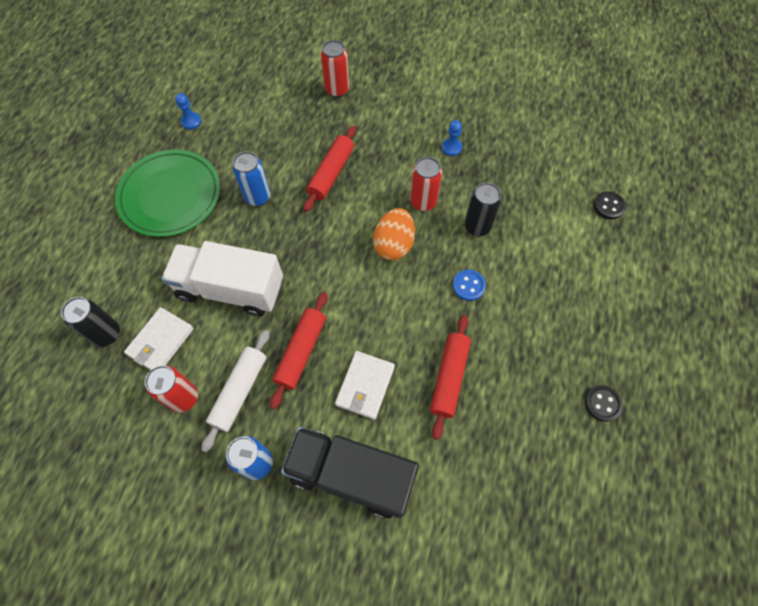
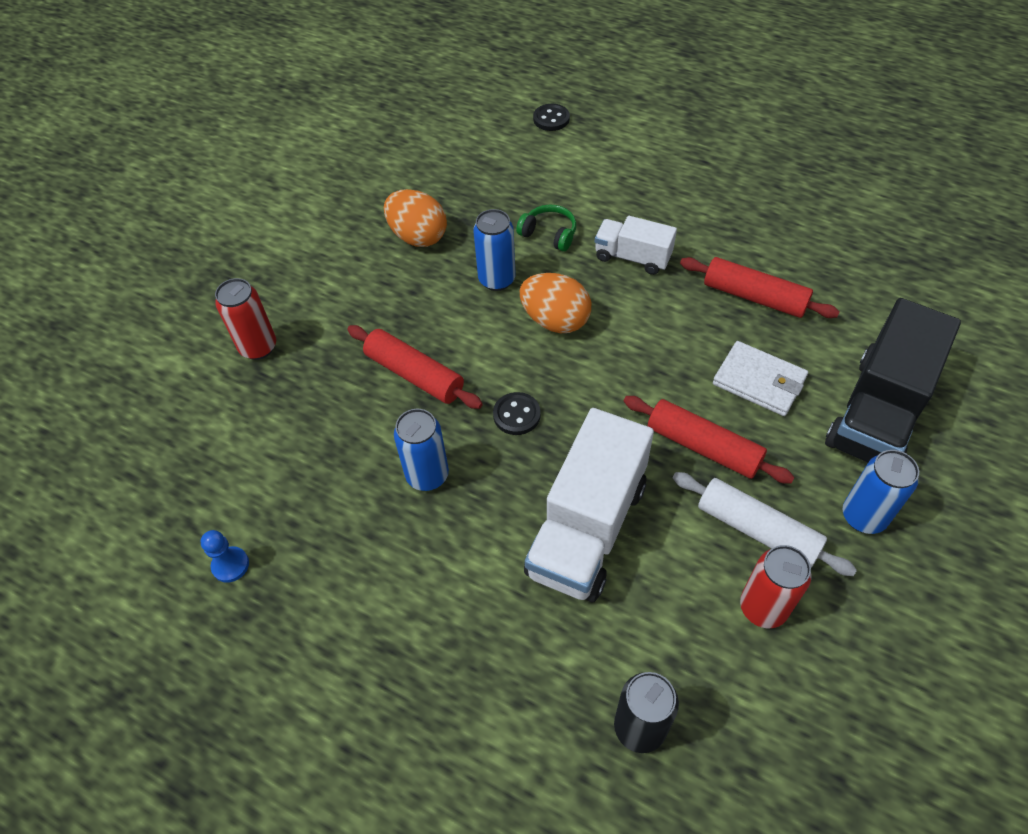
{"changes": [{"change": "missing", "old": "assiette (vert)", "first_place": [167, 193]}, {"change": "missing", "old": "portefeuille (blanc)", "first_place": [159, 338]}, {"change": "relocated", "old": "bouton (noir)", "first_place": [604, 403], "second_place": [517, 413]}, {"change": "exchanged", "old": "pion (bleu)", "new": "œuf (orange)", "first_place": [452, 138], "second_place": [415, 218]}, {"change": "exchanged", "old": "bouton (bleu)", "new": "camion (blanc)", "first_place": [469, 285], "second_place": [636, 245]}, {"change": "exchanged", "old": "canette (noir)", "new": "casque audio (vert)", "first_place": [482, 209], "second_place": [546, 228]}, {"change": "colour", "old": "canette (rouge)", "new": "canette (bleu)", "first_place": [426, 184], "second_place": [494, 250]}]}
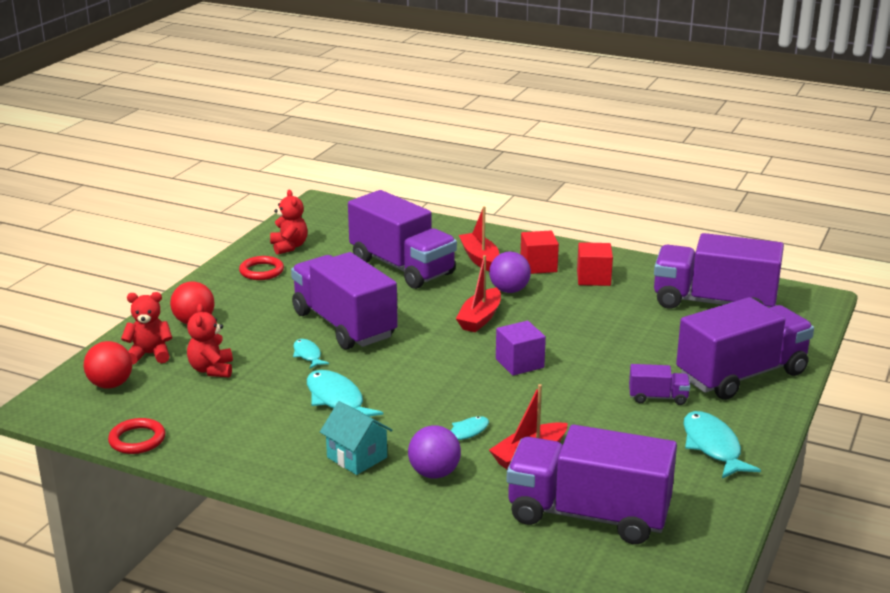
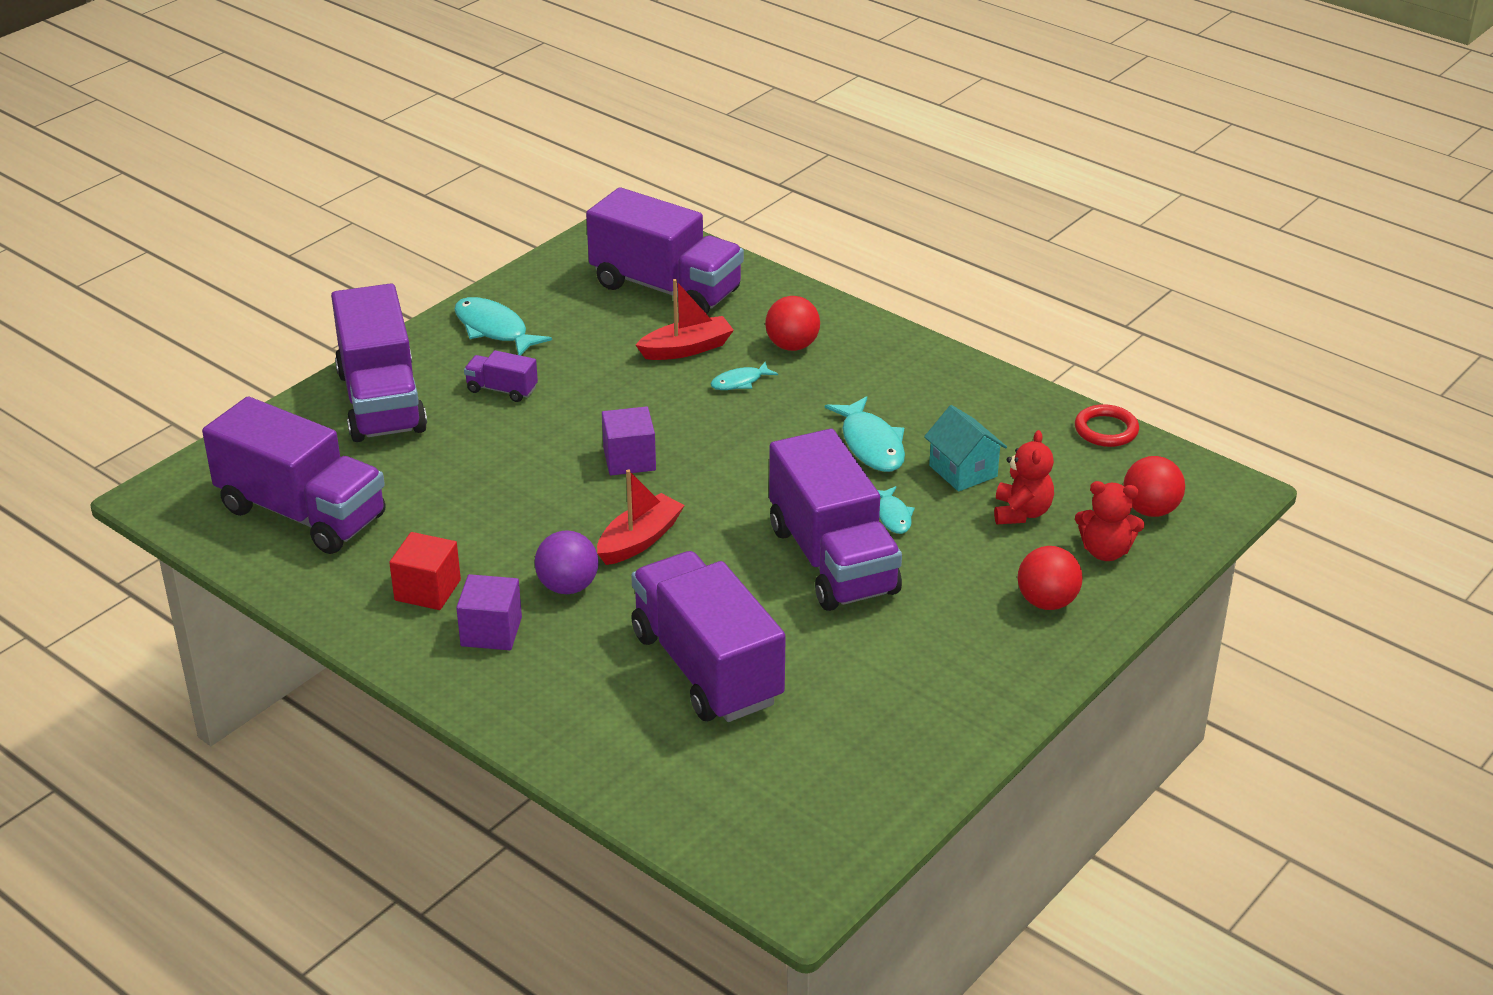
{"changes": [{"change": "missing", "old": "anneau (rouge)", "first_place": [261, 268]}, {"change": "missing", "old": "ours en peluche (rouge)", "first_place": [289, 222]}, {"change": "missing", "old": "bateau (rouge)", "first_place": [479, 238]}, {"change": "relocated", "old": "maison (turquoise)", "first_place": [356, 438], "second_place": [965, 448]}, {"change": "colour", "old": "balle (violet)", "new": "balle (rouge)", "first_place": [434, 452], "second_place": [792, 323]}, {"change": "colour", "old": "cube (rouge)", "new": "cube (violet)", "first_place": [540, 252], "second_place": [489, 612]}, {"change": "spun", "old": "camion (violet)", "first_place": [745, 348], "second_place": [379, 362], "degrees": -90}, {"change": "spun", "old": "poisson (turquoise)", "first_place": [722, 445], "second_place": [503, 326], "degrees": 135}]}
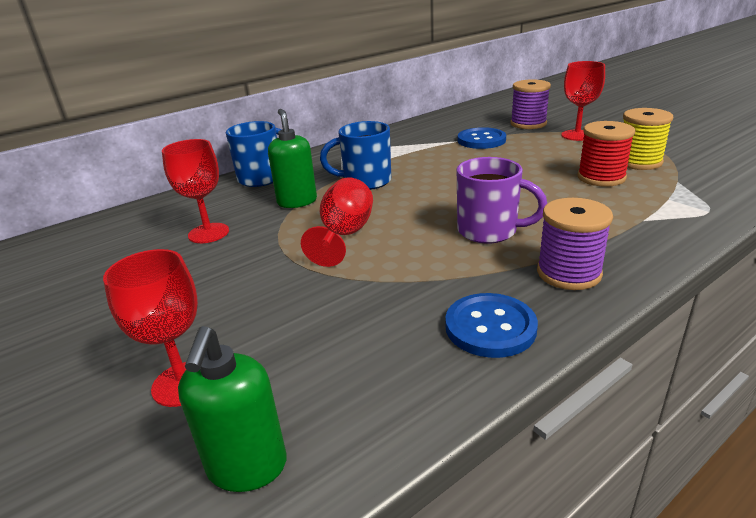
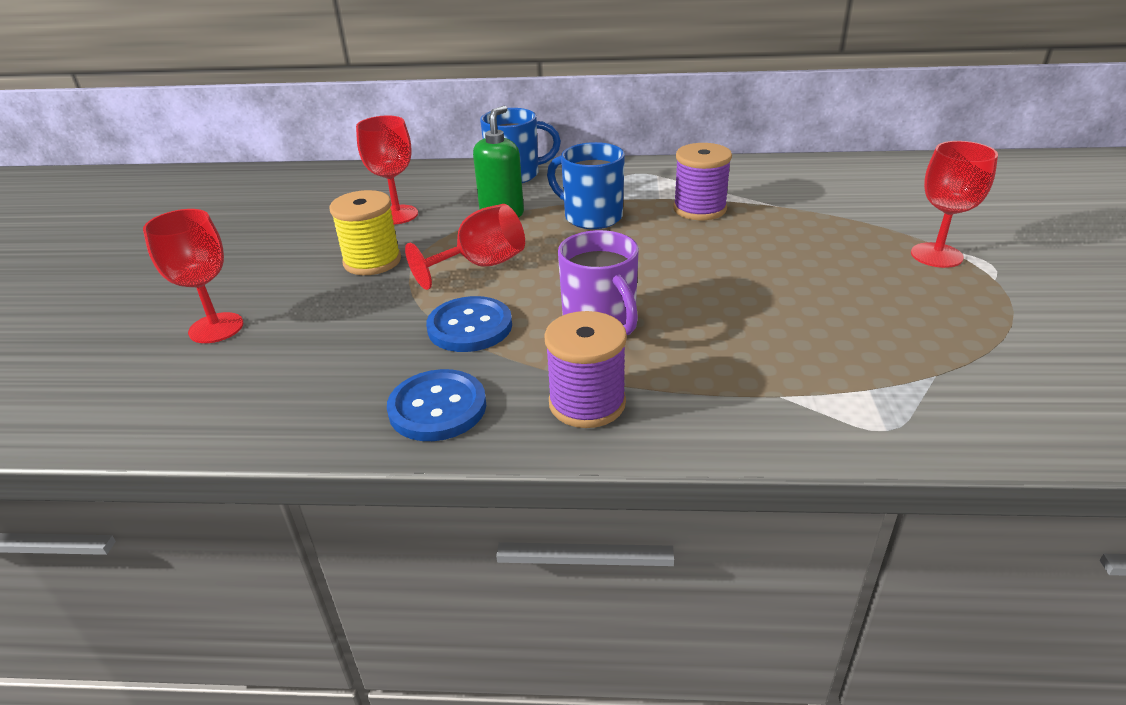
{"changes": [{"change": "missing", "old": "distributeur de savon (vert)", "first_place": [232, 409]}, {"change": "missing", "old": "bobine (rouge)", "first_place": [606, 154]}, {"change": "relocated", "old": "bouton (bleu)", "first_place": [482, 138], "second_place": [469, 324]}, {"change": "relocated", "old": "bobine (violet)", "first_place": [530, 104], "second_place": [702, 181]}, {"change": "relocated", "old": "bobine (jaune)", "first_place": [648, 139], "second_place": [365, 232]}]}
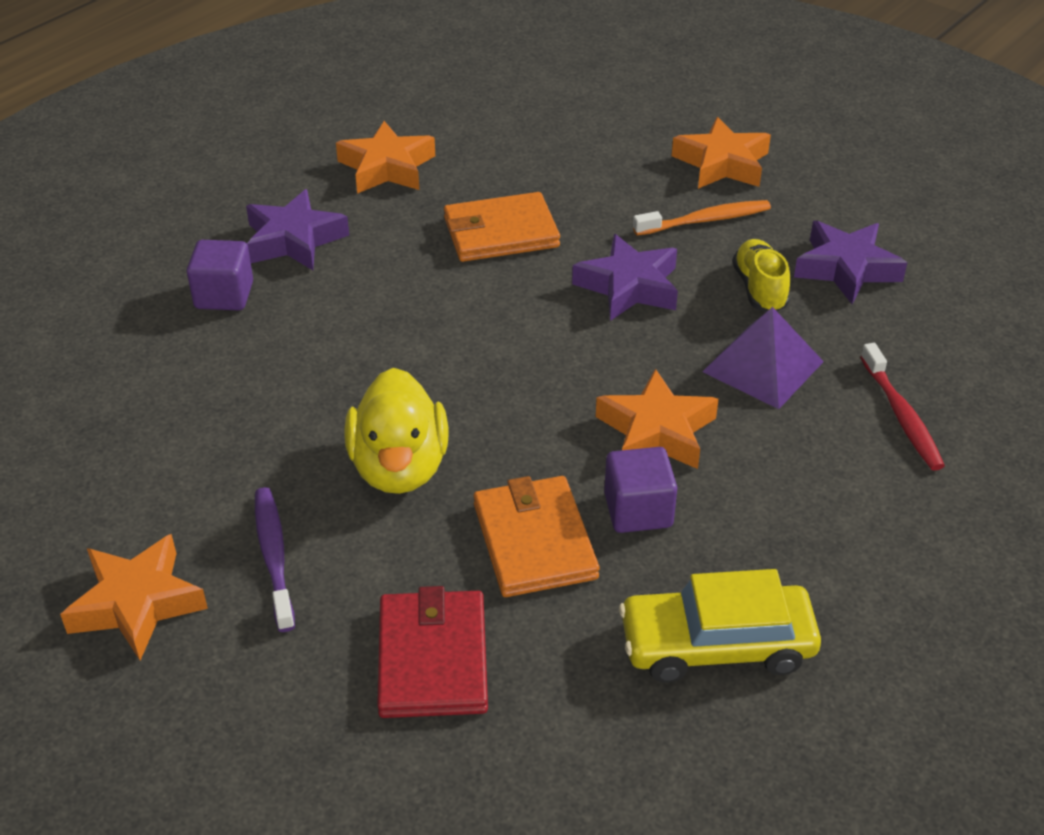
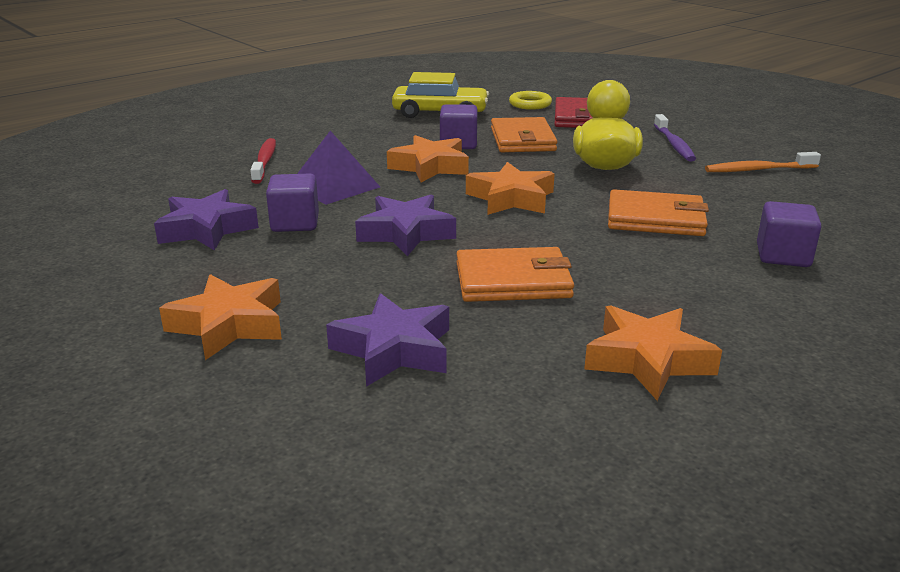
{"changes": [{"change": "appeared", "new": "anneau (jaune)", "second_place": [530, 100]}, {"change": "appeared", "new": "portefeuille (orange)", "second_place": [658, 212]}, {"change": "relocated", "old": "étoile (orange)", "first_place": [134, 597], "second_place": [510, 188]}, {"change": "relocated", "old": "étoile (violet)", "first_place": [297, 229], "second_place": [387, 340]}, {"change": "relocated", "old": "brosse à dents (orange)", "first_place": [702, 217], "second_place": [763, 162]}, {"change": "exchanged", "old": "chaussure (jaune)", "new": "cube (violet)", "first_place": [761, 275], "second_place": [292, 203]}]}
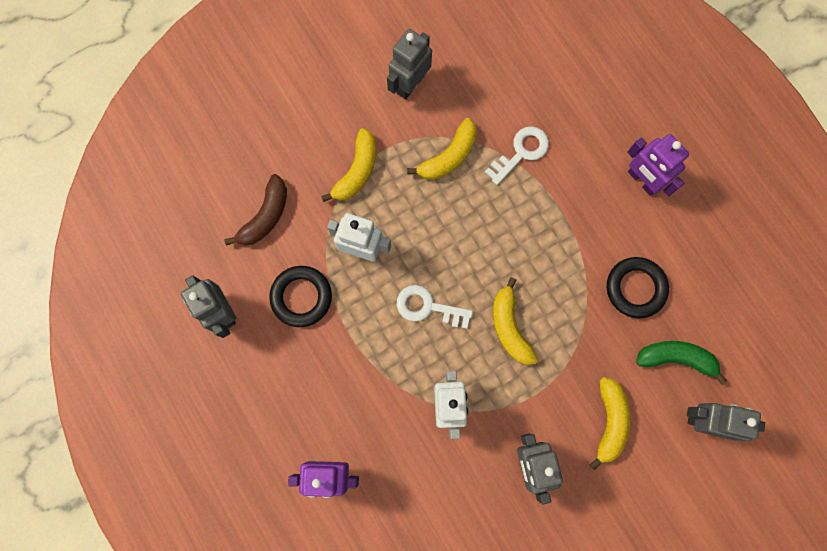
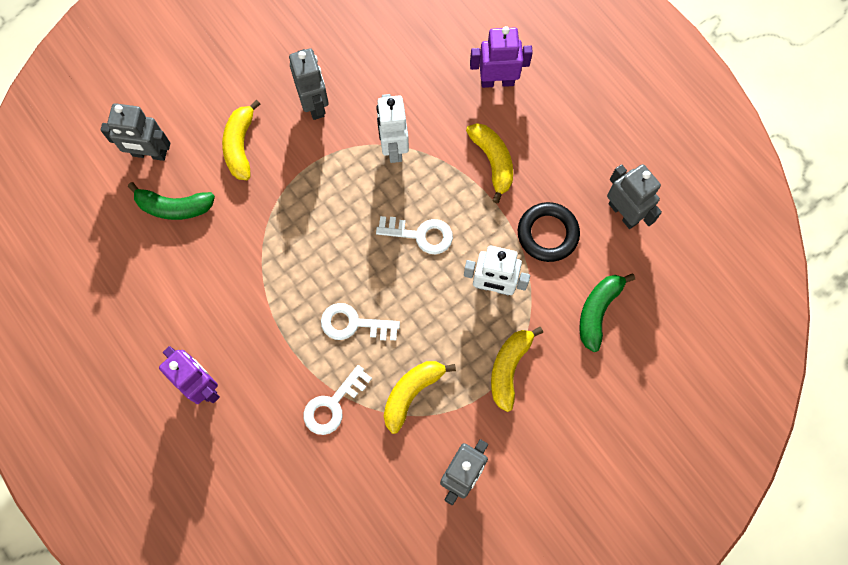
{"changes": [{"change": "missing", "old": "anneau (noir)", "first_place": [638, 287]}, {"change": "appeared", "new": "clé (blanc)", "second_place": [360, 321]}, {"change": "relocated", "old": "banane (jaune)", "first_place": [515, 321], "second_place": [489, 163]}, {"change": "colour", "old": "banane (marron)", "new": "banane (vert)", "first_place": [255, 210], "second_place": [607, 312]}]}
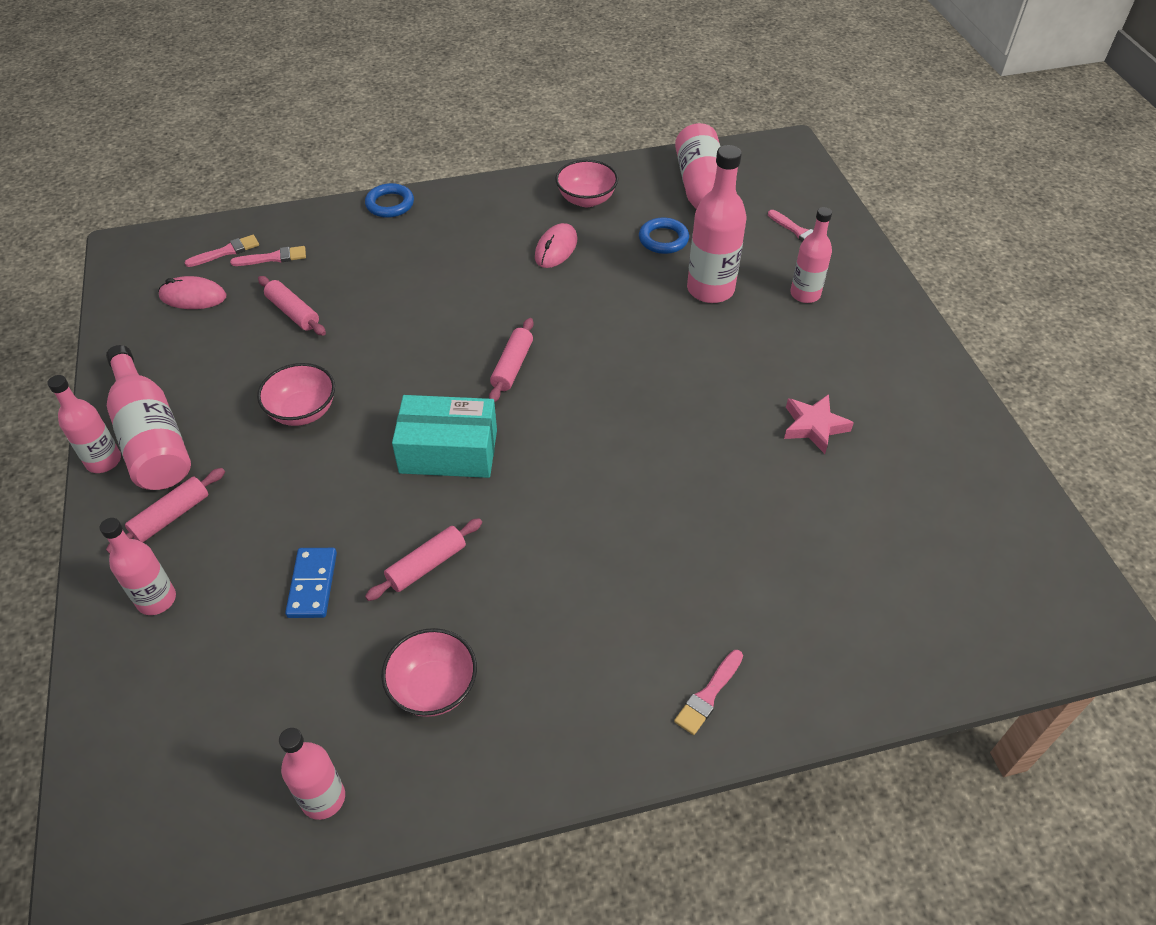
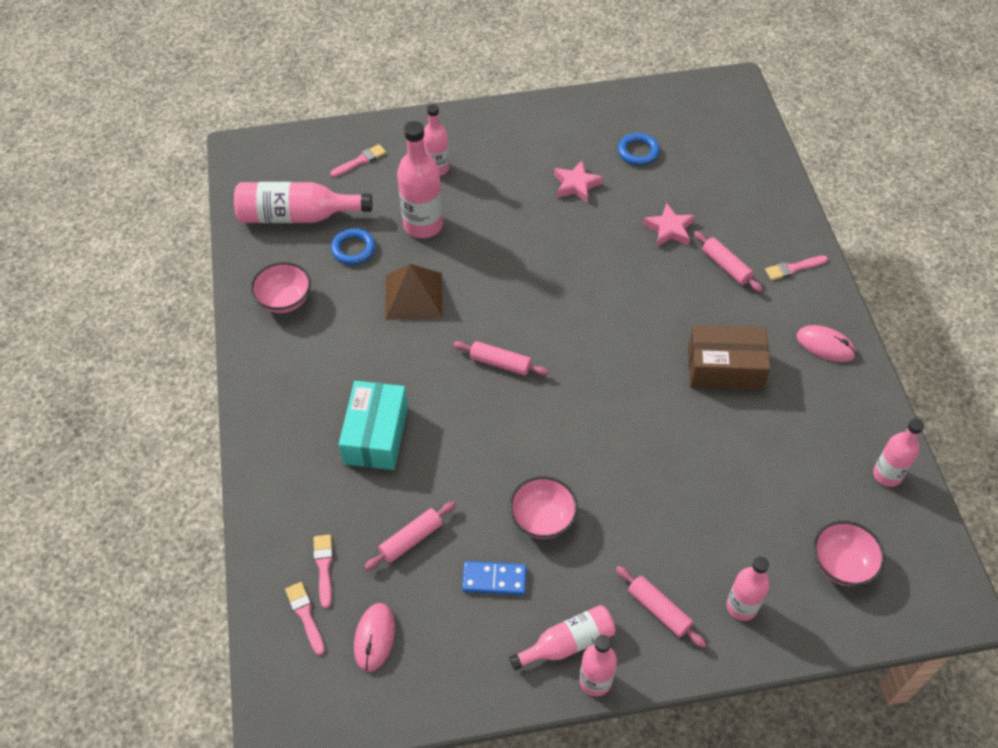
{"changes": [{"change": "appeared", "new": "pyramide (marron)", "second_place": [414, 292]}, {"change": "appeared", "new": "étoile (rose)", "second_place": [669, 225]}, {"change": "appeared", "new": "boîte (marron)", "second_place": [729, 357]}, {"change": "relocated", "old": "domino (bleu)", "first_place": [311, 583], "second_place": [494, 578]}, {"change": "relocated", "old": "anneau (bleu)", "first_place": [389, 200], "second_place": [639, 149]}, {"change": "relocated", "old": "rouleau à pâtisserie (rose)", "first_place": [423, 559], "second_place": [728, 261]}, {"change": "relocated", "old": "bol (rose)", "first_place": [429, 672], "second_place": [849, 553]}, {"change": "relocated", "old": "boîte (turquoise)", "first_place": [444, 436], "second_place": [373, 425]}, {"change": "relocated", "old": "souris (rose)", "first_place": [556, 245], "second_place": [826, 343]}, {"change": "spun", "old": "pinceau (rose)", "first_place": [708, 692], "second_place": [796, 267], "degrees": 120}, {"change": "size", "old": "bouteille (rose)", "first_place": [148, 417], "second_place": [562, 637], "factor": 0.63}]}
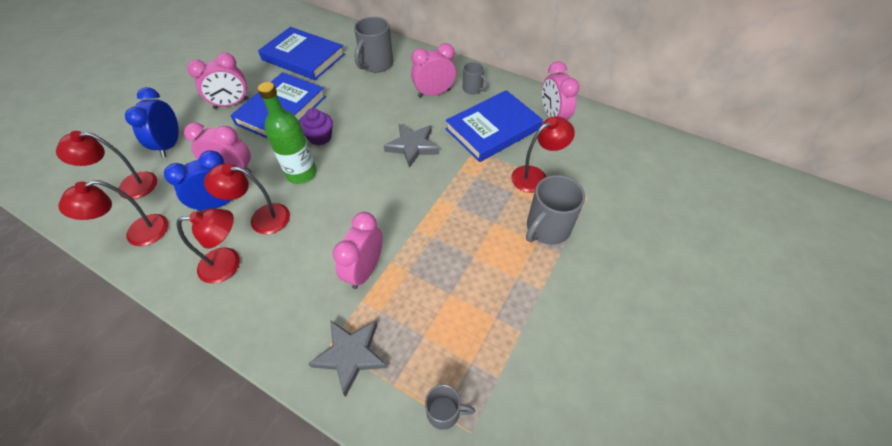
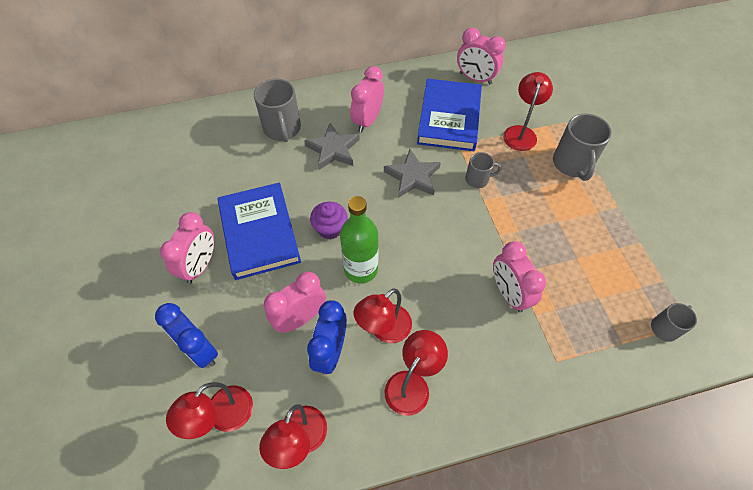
{"changes": [{"change": "missing", "old": "livre (bleu)", "first_place": [301, 53]}, {"change": "relocated", "old": "étoile (gris)", "first_place": [348, 358], "second_place": [332, 146]}, {"change": "relocated", "old": "tasse (gris)", "first_place": [475, 78], "second_place": [483, 170]}]}
